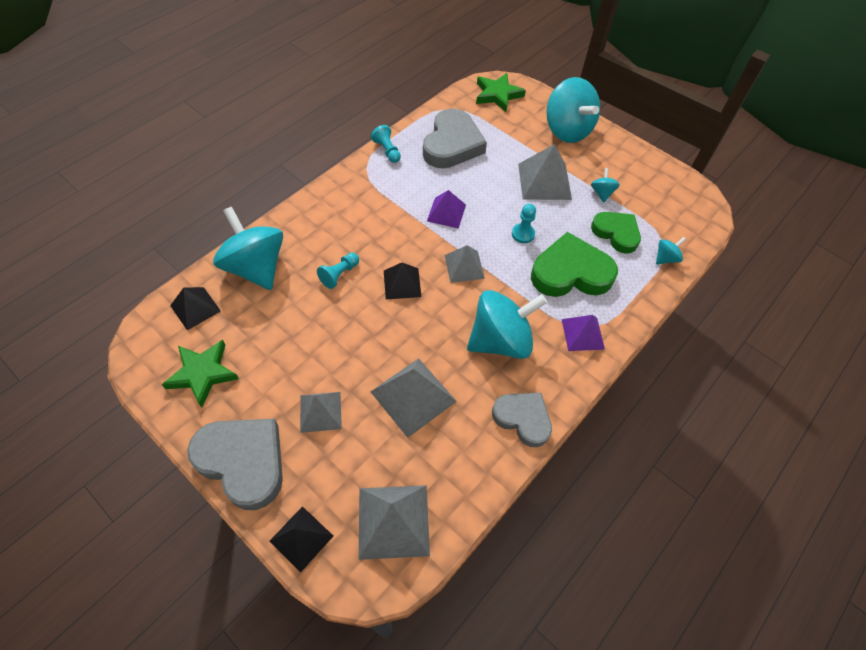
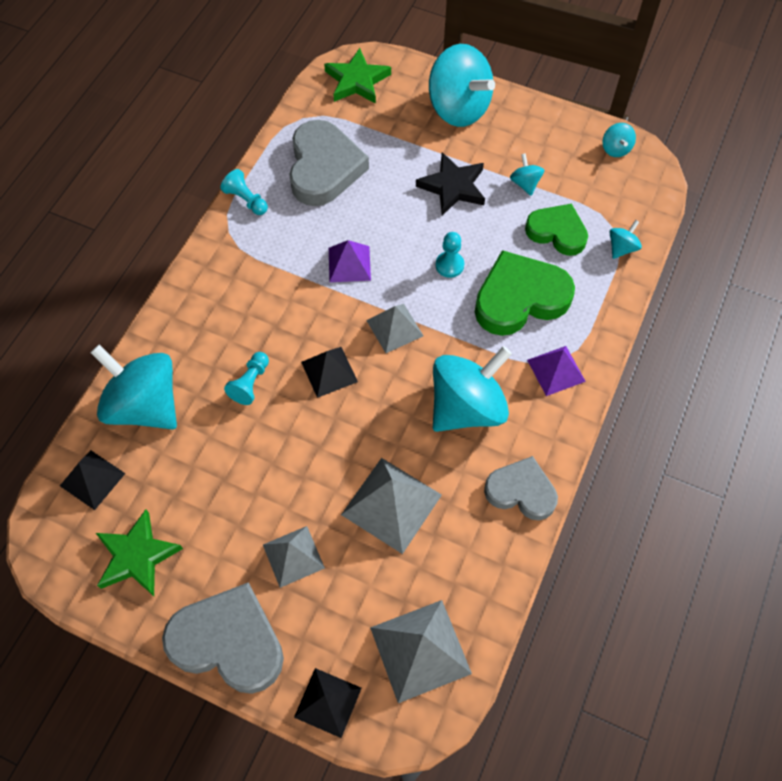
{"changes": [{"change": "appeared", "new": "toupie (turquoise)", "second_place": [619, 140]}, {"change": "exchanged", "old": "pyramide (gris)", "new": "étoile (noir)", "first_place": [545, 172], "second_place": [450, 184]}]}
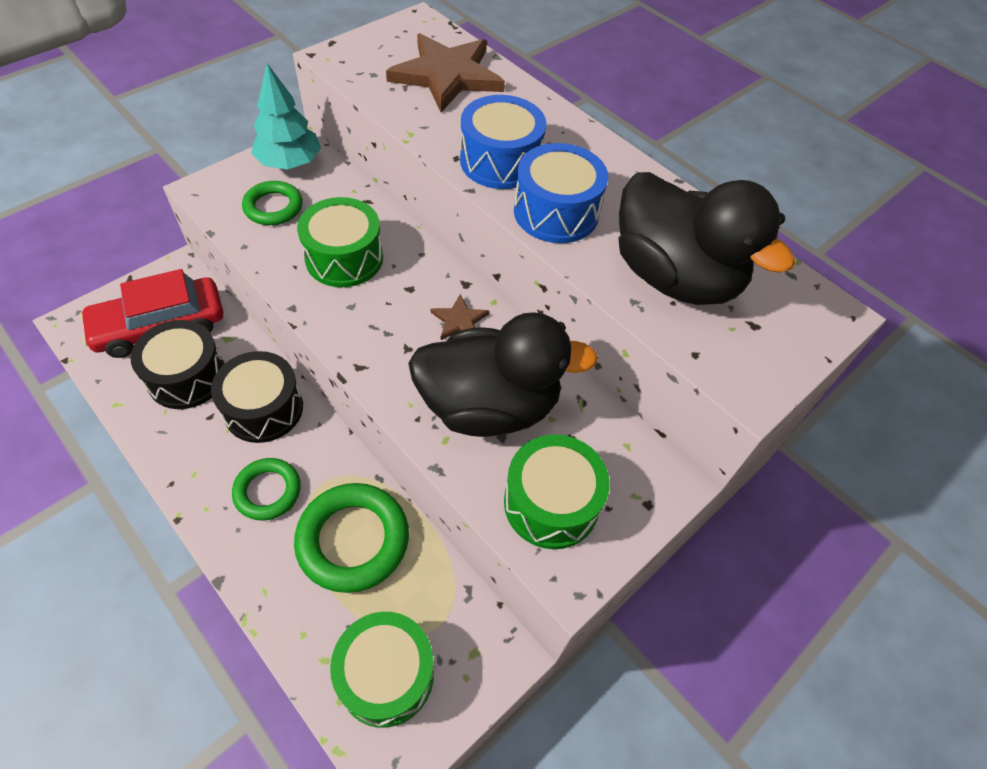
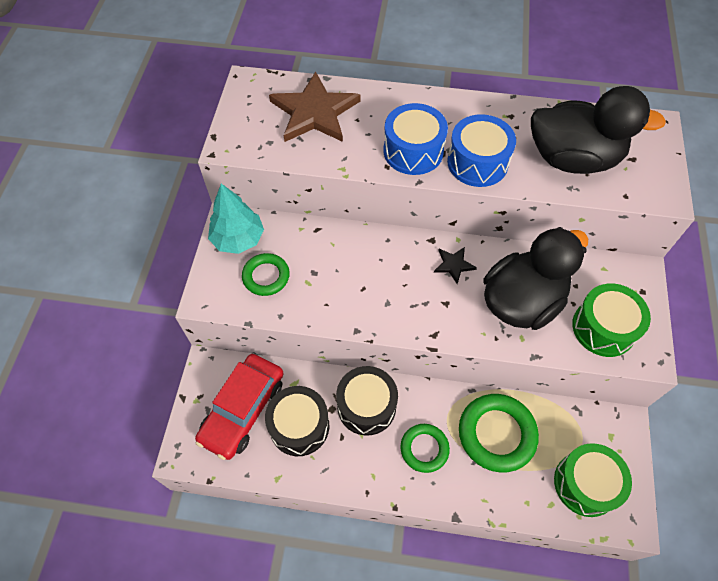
{"changes": [{"change": "missing", "old": "tambour (vert)", "first_place": [340, 242]}, {"change": "colour", "old": "étoile (marron)", "new": "étoile (noir)", "first_place": [460, 317], "second_place": [455, 265]}]}
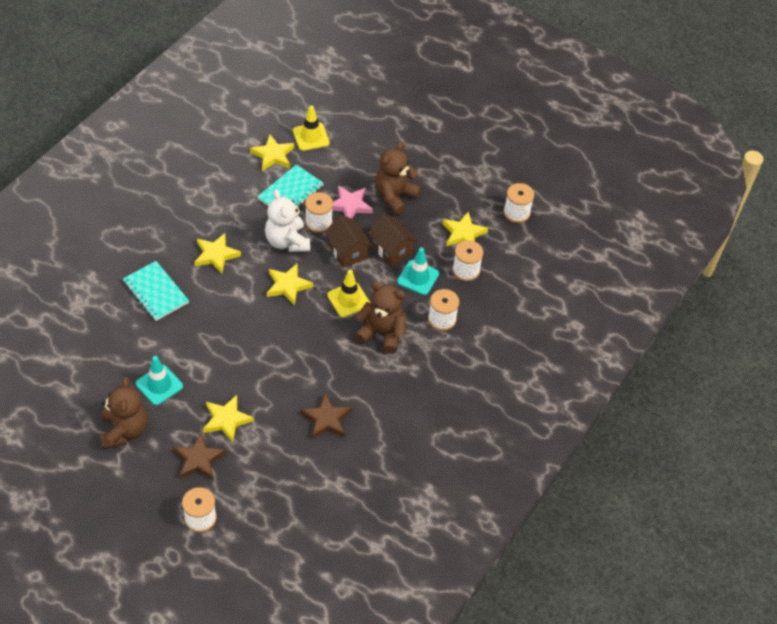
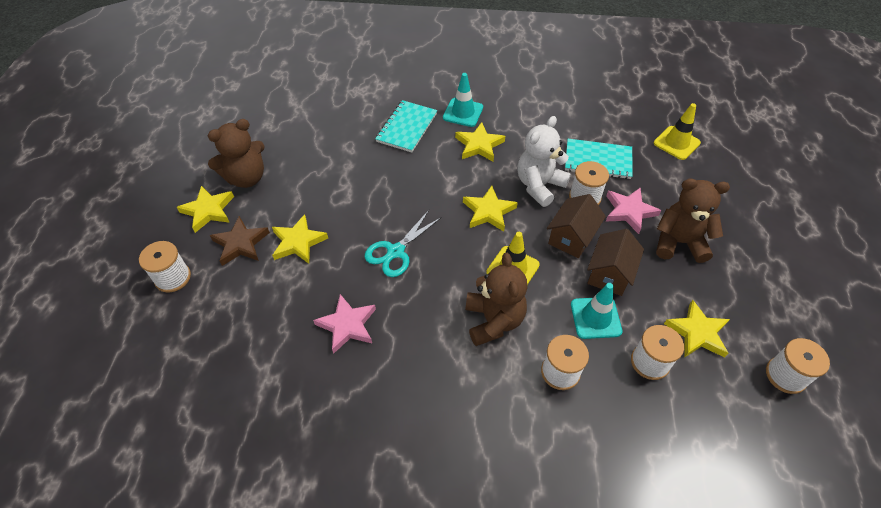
{"changes": [{"change": "appeared", "new": "ciseaux (turquoise)", "second_place": [403, 243]}, {"change": "relocated", "old": "cône de chantier (turquoise)", "first_place": [159, 380], "second_place": [463, 100]}, {"change": "relocated", "old": "étoile (jaune)", "first_place": [272, 153], "second_place": [205, 209]}, {"change": "colour", "old": "étoile (marron)", "new": "étoile (rose)", "first_place": [326, 416], "second_place": [344, 324]}]}
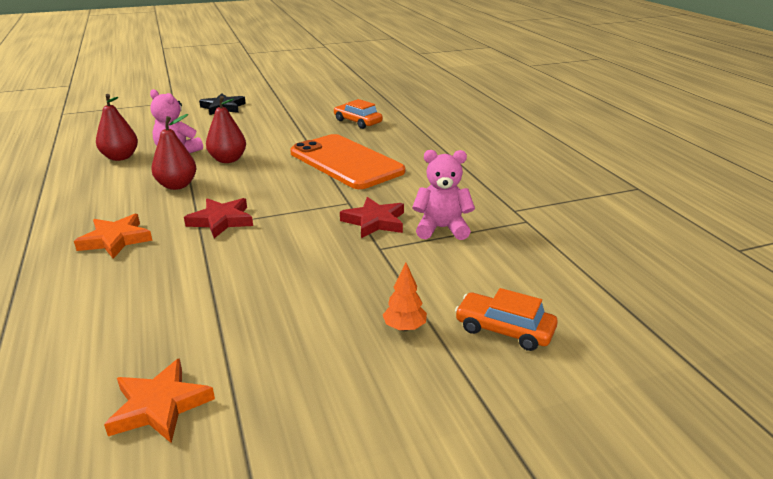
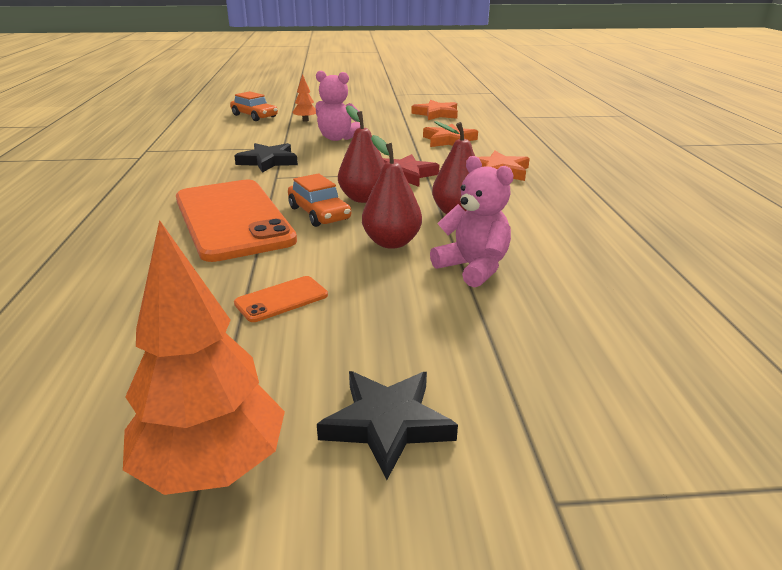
{"changes": [{"change": "appeared", "new": "arbre (orange)", "second_place": [204, 357]}, {"change": "appeared", "new": "téléphone (orange)", "second_place": [281, 299]}, {"change": "appeared", "new": "étoile (orange)", "second_place": [450, 135]}, {"change": "relocated", "old": "poire (rouge)", "first_place": [117, 127], "second_place": [361, 154]}, {"change": "relocated", "old": "voiture (orange)", "first_place": [358, 114], "second_place": [319, 200]}, {"change": "relocated", "old": "ours en peluche (rose)", "first_place": [443, 195], "second_place": [337, 106]}, {"change": "colour", "old": "étoile (rouge)", "new": "étoile (noir)", "first_place": [372, 217], "second_place": [266, 158]}]}
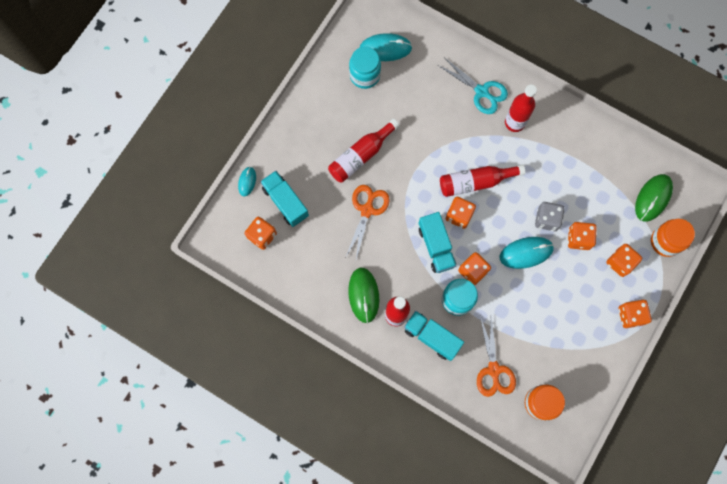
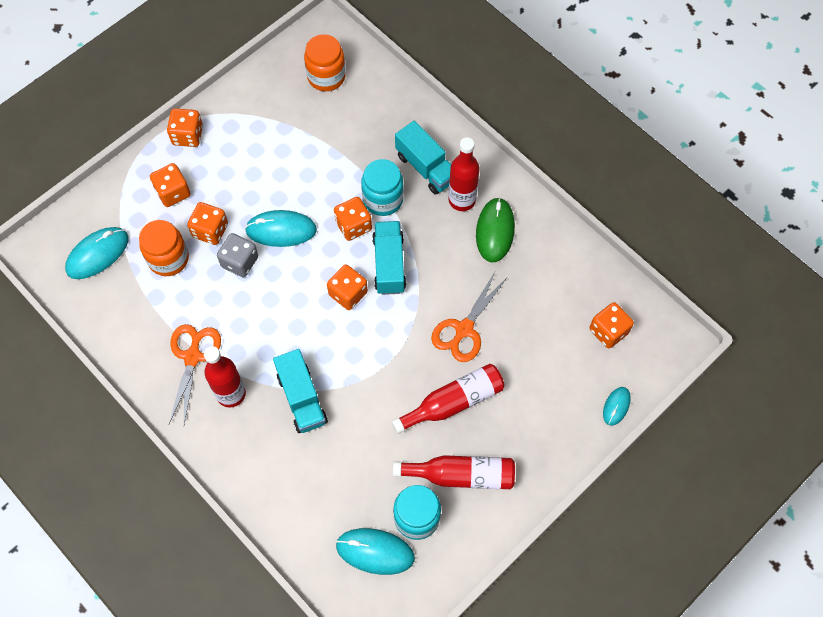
{"changes": [{"change": "missing", "old": "ciseaux (turquoise)", "first_place": [473, 86]}, {"change": "relocated", "old": "camion (turquoise)", "first_place": [284, 199], "second_place": [300, 391]}, {"change": "relocated", "old": "bouteille (rouge)", "first_place": [482, 180], "second_place": [454, 472]}, {"change": "relocated", "old": "ciseaux (orange)", "first_place": [496, 356], "second_place": [195, 374]}, {"change": "relocated", "old": "bocal (orange)", "first_place": [673, 238], "second_place": [164, 248]}, {"change": "colour", "old": "souris (vert)", "new": "souris (turquoise)", "first_place": [654, 198], "second_place": [96, 253]}]}
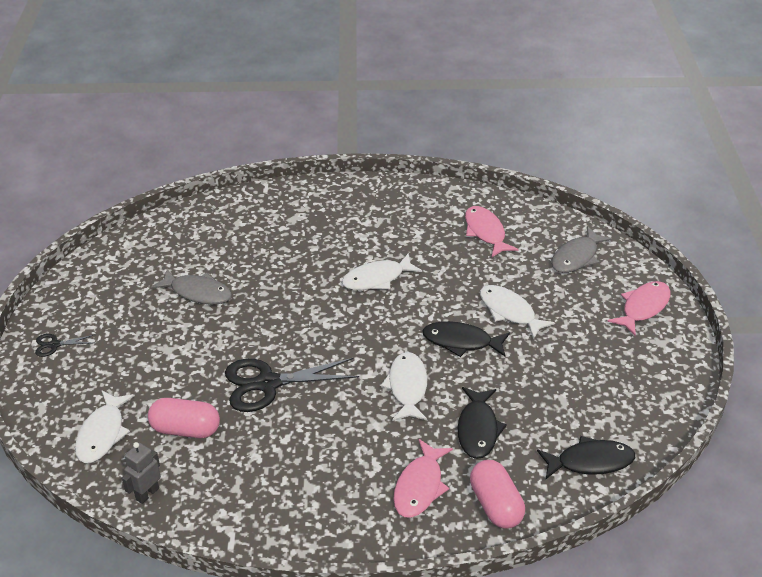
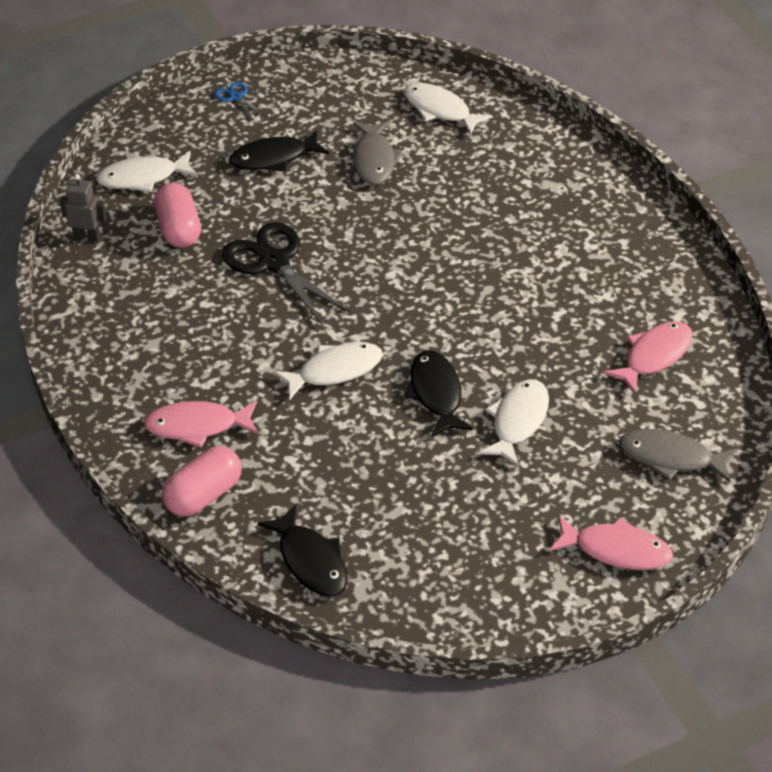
{"changes": [{"change": "relocated", "old": "poisson (blanc)", "first_place": [382, 271], "second_place": [448, 109]}, {"change": "relocated", "old": "poisson (noir)", "first_place": [482, 423], "second_place": [279, 151]}, {"change": "colour", "old": "ciseaux (noir)", "new": "ciseaux (bleu)", "first_place": [64, 345], "second_place": [240, 101]}]}
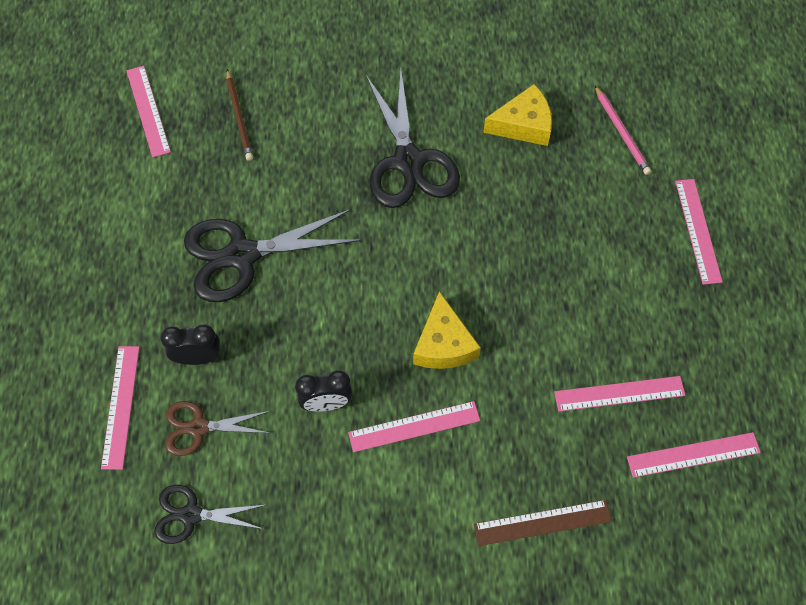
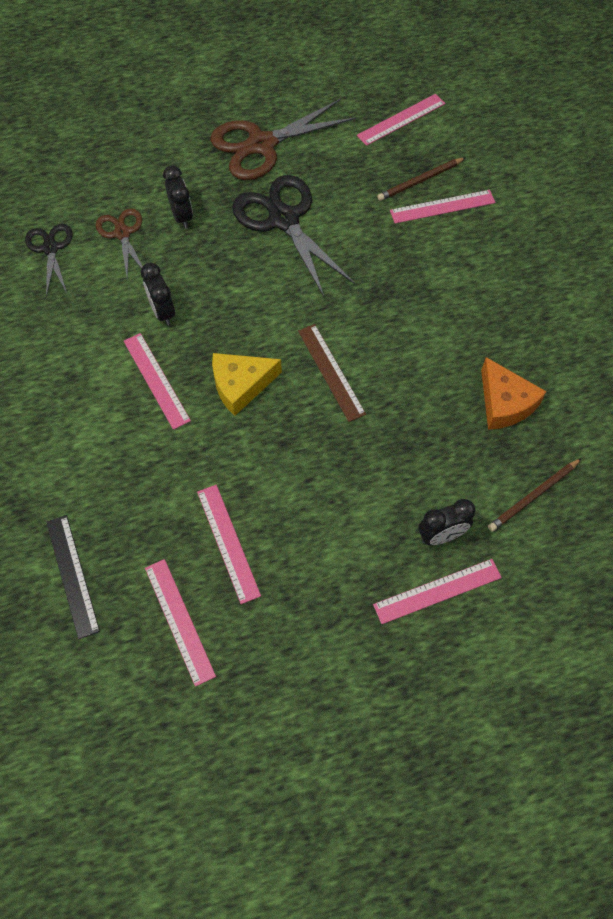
{"changes": [{"change": "missing", "old": "ciseaux (noir)", "first_place": [413, 138]}, {"change": "appeared", "new": "règle (noir)", "second_place": [73, 577]}, {"change": "appeared", "new": "ciseaux (marron)", "second_place": [284, 139]}, {"change": "appeared", "new": "réveil (noir)", "second_place": [446, 522]}, {"change": "relocated", "old": "règle (rose)", "first_place": [120, 408], "second_place": [442, 207]}, {"change": "relocated", "old": "règle (marron)", "first_place": [543, 523], "second_place": [332, 373]}, {"change": "colour", "old": "fromage (jaune)", "new": "fromage (orange)", "first_place": [517, 115], "second_place": [514, 393]}, {"change": "colour", "old": "crayon (rose)", "new": "crayon (marron)", "first_place": [623, 130], "second_place": [535, 495]}]}
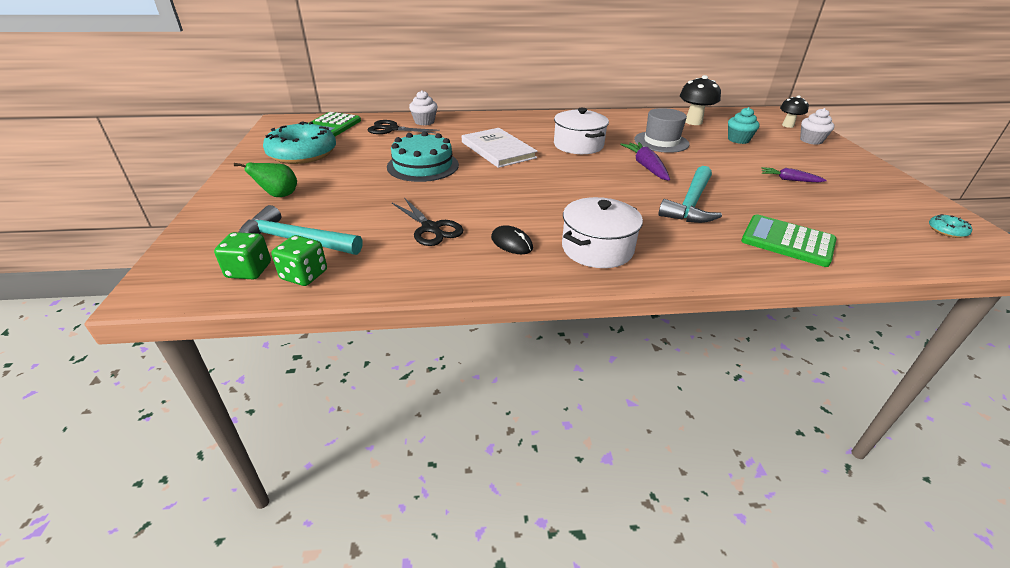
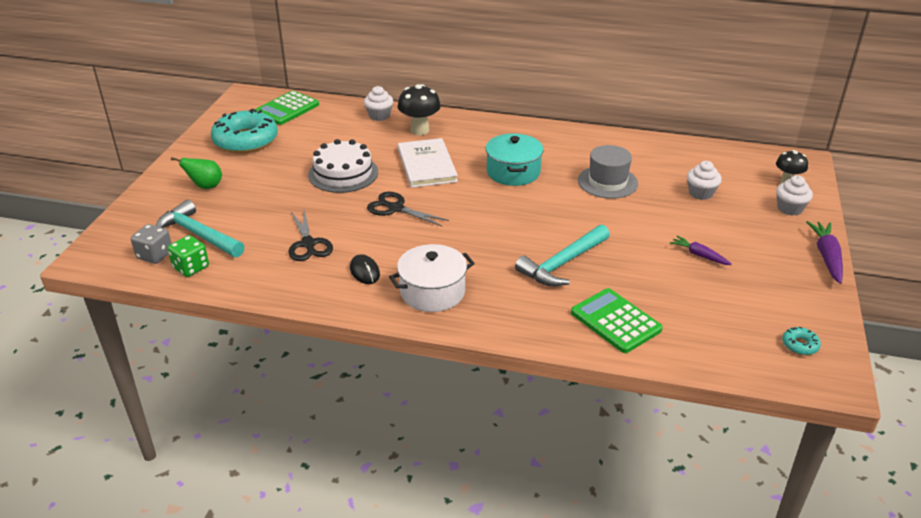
{"changes": [{"change": "relocated", "old": "ciseaux (noir)", "first_place": [404, 127], "second_place": [408, 209]}, {"change": "relocated", "old": "carotte (violet)", "first_place": [645, 161], "second_place": [824, 252]}, {"change": "relocated", "old": "champignon (noir)", "first_place": [700, 100], "second_place": [419, 109]}, {"change": "colour", "old": "dé (vert)", "new": "dé (gris)", "first_place": [242, 256], "second_place": [151, 244]}, {"change": "colour", "old": "gâteau (turquoise)", "new": "gâteau (blanc)", "first_place": [423, 156], "second_place": [343, 166]}, {"change": "colour", "old": "marmite (blanc)", "new": "marmite (turquoise)", "first_place": [581, 131], "second_place": [514, 159]}, {"change": "colour", "old": "muffin (turquoise)", "new": "muffin (blanc)", "first_place": [744, 125], "second_place": [704, 180]}]}
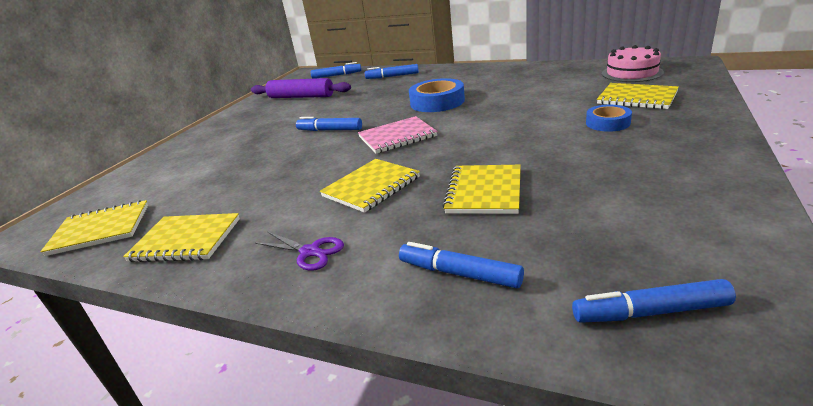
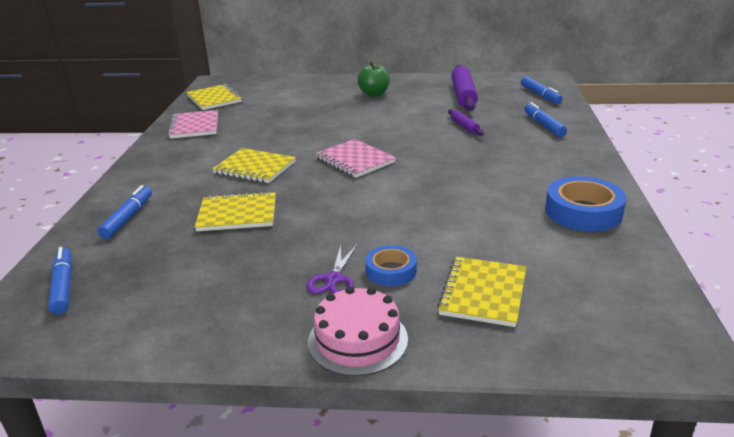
{"changes": [{"change": "missing", "old": "feutre (bleu)", "first_place": [329, 124]}, {"change": "appeared", "new": "pomme (vert)", "second_place": [373, 79]}, {"change": "appeared", "new": "rouleau à pâtisserie (violet)", "second_place": [466, 122]}, {"change": "relocated", "old": "ciseaux (violet)", "first_place": [299, 251], "second_place": [331, 269]}, {"change": "relocated", "old": "ruban adhésif (bleu)", "first_place": [437, 95], "second_place": [585, 204]}, {"change": "relocated", "old": "gâteau (rose)", "first_place": [633, 63], "second_place": [358, 331]}, {"change": "colour", "old": "carnet (jaune)", "new": "carnet (rose)", "first_place": [181, 237], "second_place": [193, 124]}]}
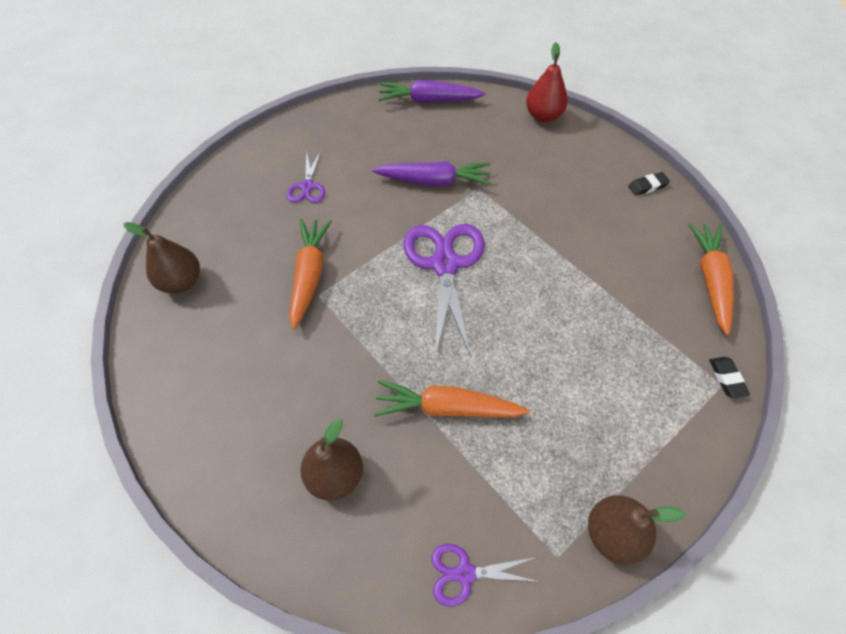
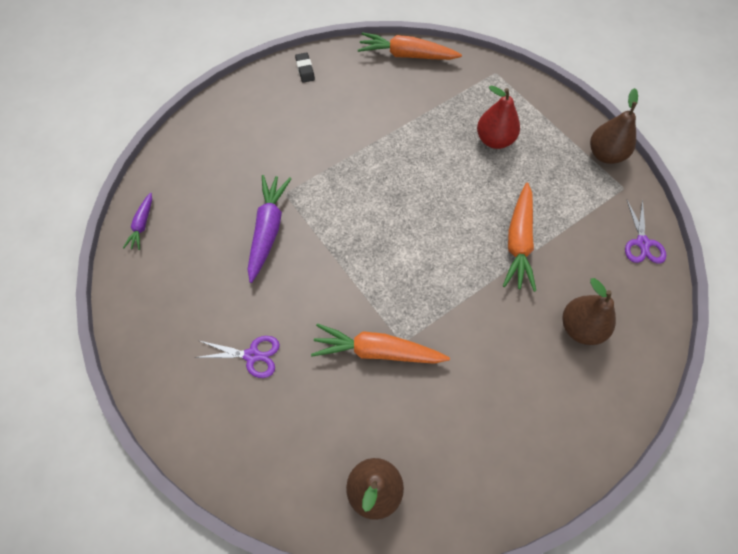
{"changes": [{"change": "missing", "old": "ciseaux (violet)", "first_place": [444, 290]}, {"change": "missing", "old": "gomme (noir)", "first_place": [729, 377]}, {"change": "relocated", "old": "poire (rouge)", "first_place": [547, 82], "second_place": [498, 117]}, {"change": "size", "old": "carotte (violet)", "first_place": [432, 91], "second_place": [137, 221], "factor": 0.55}]}
